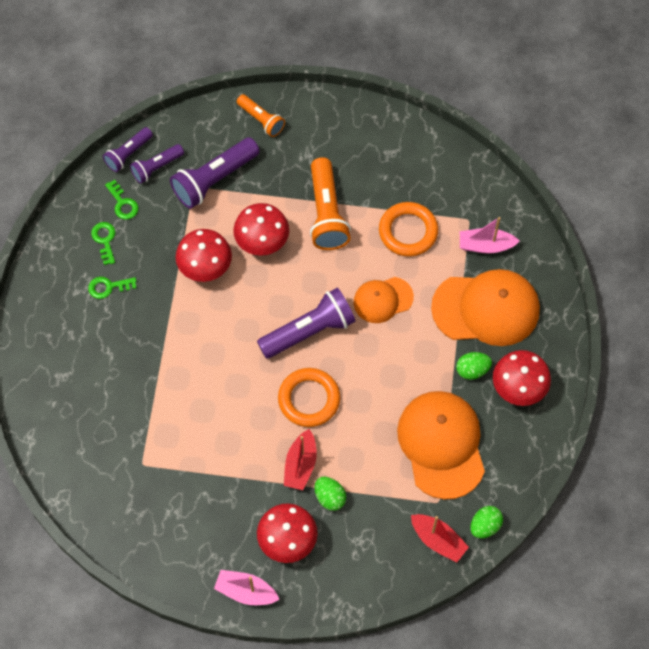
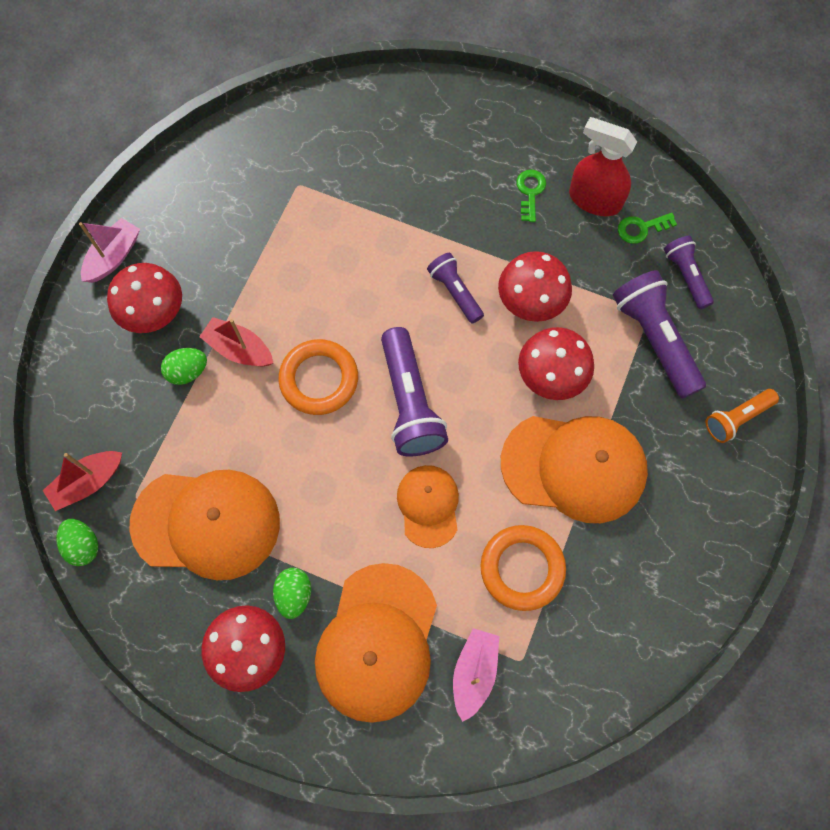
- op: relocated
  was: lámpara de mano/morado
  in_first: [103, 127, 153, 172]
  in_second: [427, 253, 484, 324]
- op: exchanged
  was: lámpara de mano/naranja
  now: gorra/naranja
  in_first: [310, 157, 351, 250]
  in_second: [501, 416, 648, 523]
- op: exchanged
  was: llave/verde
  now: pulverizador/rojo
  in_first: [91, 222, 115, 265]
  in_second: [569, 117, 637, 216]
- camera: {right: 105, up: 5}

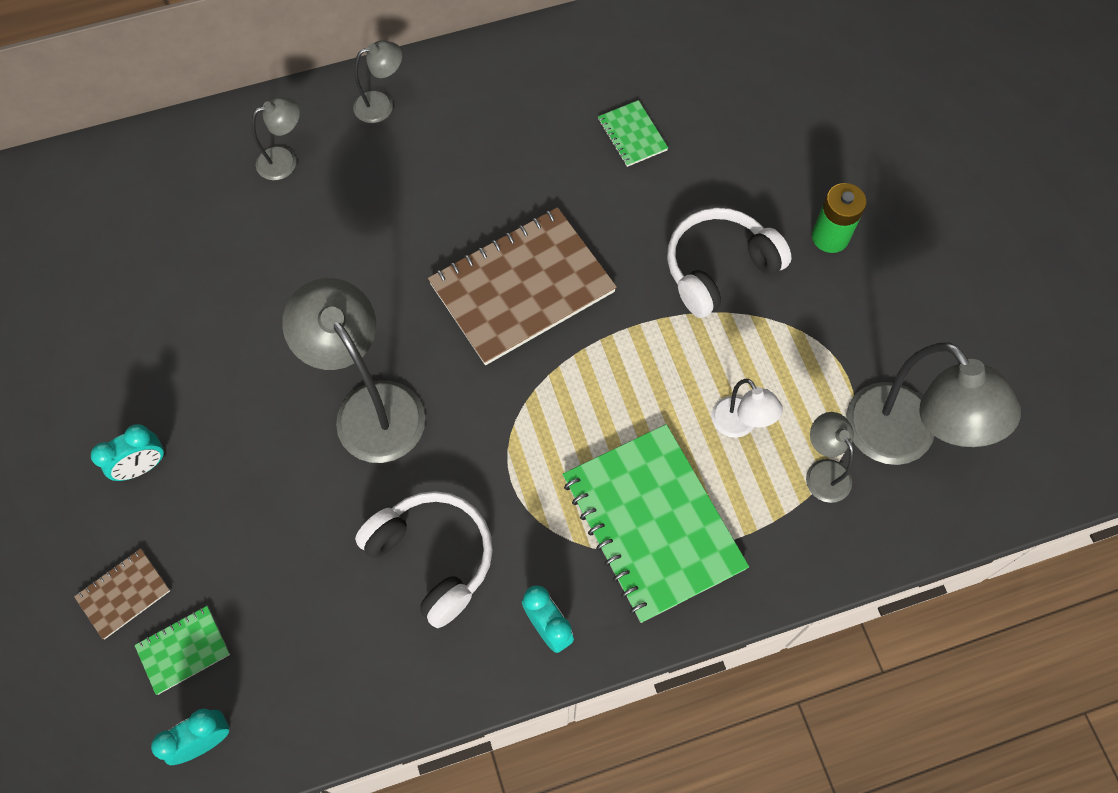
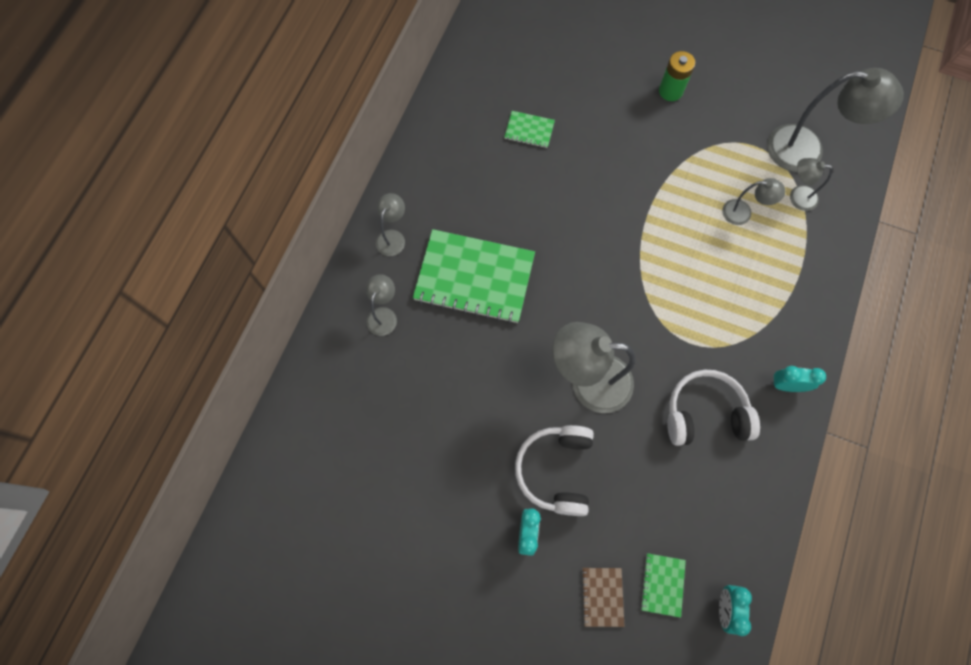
- op: missing
  was: cuaderno/marrón
  in_first: [428, 207, 617, 365]
- op: relocated
  was: auriculares/blanco
  in_first: [667, 208, 792, 318]
  in_second: [515, 425, 594, 516]
- op: colour
  was: lámpara/blanco
  now: lámpara/gris
  in_first: [712, 379, 783, 438]
  in_second: [722, 178, 785, 225]
- op: relocated
  was: cuaderno/verde
  in_first: [562, 424, 749, 623]
  in_second: [413, 229, 535, 323]
- camera: {right: -50, up: 5}

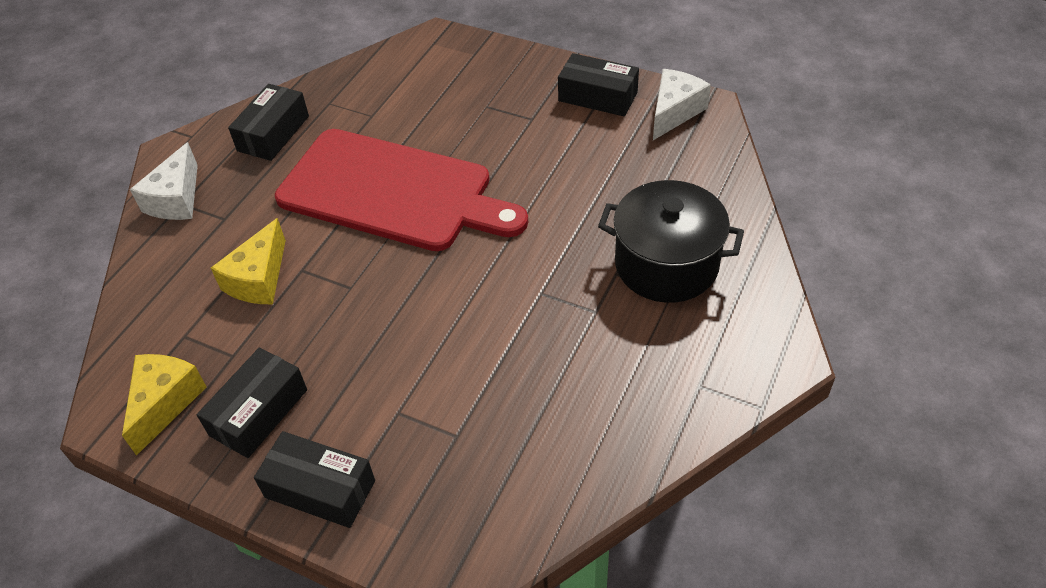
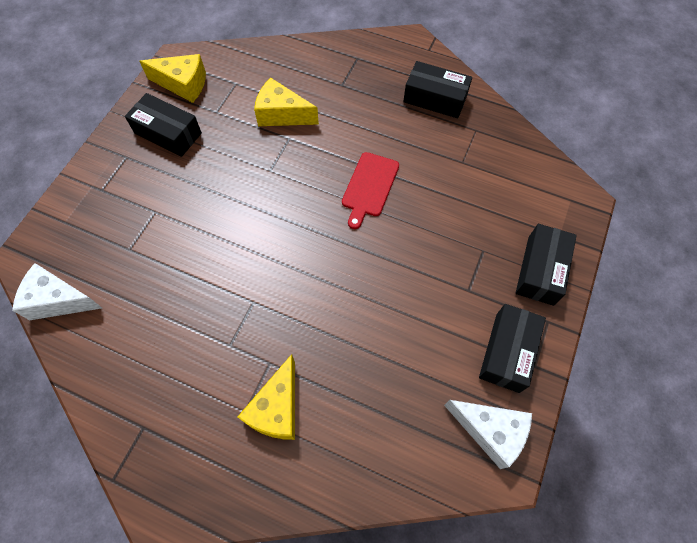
- op: size
  was: tabla de cortar/rojo
  in_first: [275, 129, 528, 251]
  in_second: [342, 152, 399, 229]
  ratio: 0.43
- op: relocated
  was: queso/blanco
  in_first: [130, 142, 198, 220]
  in_second: [12, 263, 102, 320]
- op: exchanged
  was: olla/negro
  now: queso/amarillo
  in_first: [598, 180, 744, 303]
  in_second: [238, 354, 295, 440]
- op: relocated
  was: caja/negro
  in_first: [254, 431, 375, 528]
  in_second: [516, 224, 577, 306]
- camera: {right: 85, up: 15}

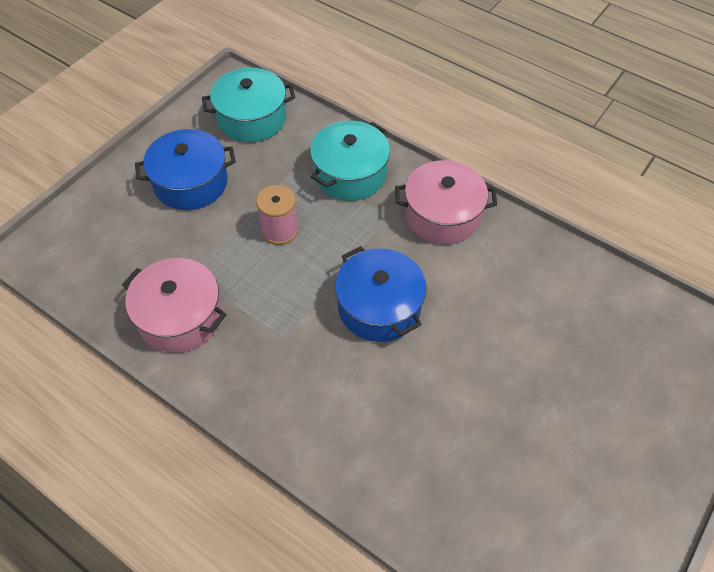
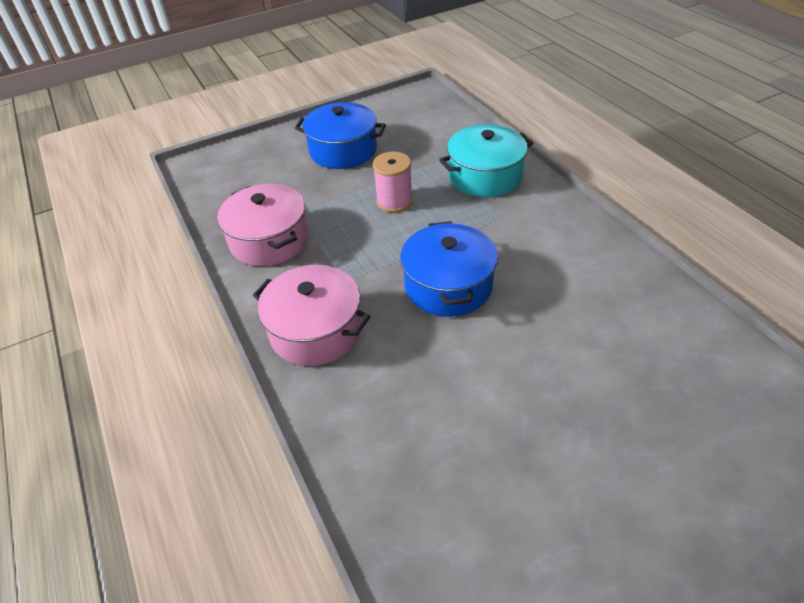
- op: missing
  was: olla/turquesa
  in_first: [202, 68, 295, 142]
- op: relocated
  was: olla/rosa
  in_first: [395, 160, 497, 244]
  in_second: [253, 265, 370, 366]
- camera: {right: 30, up: -10}

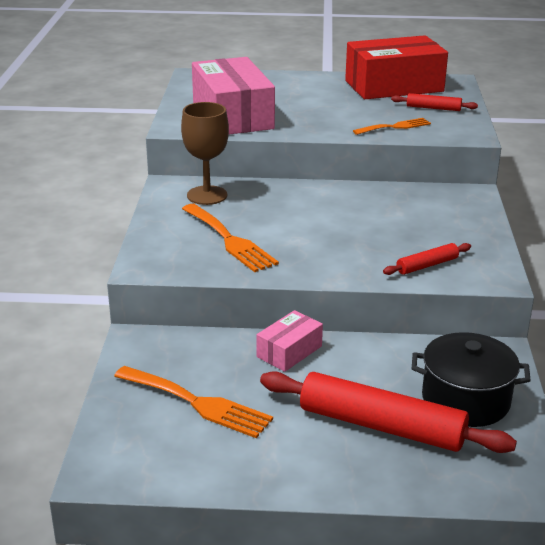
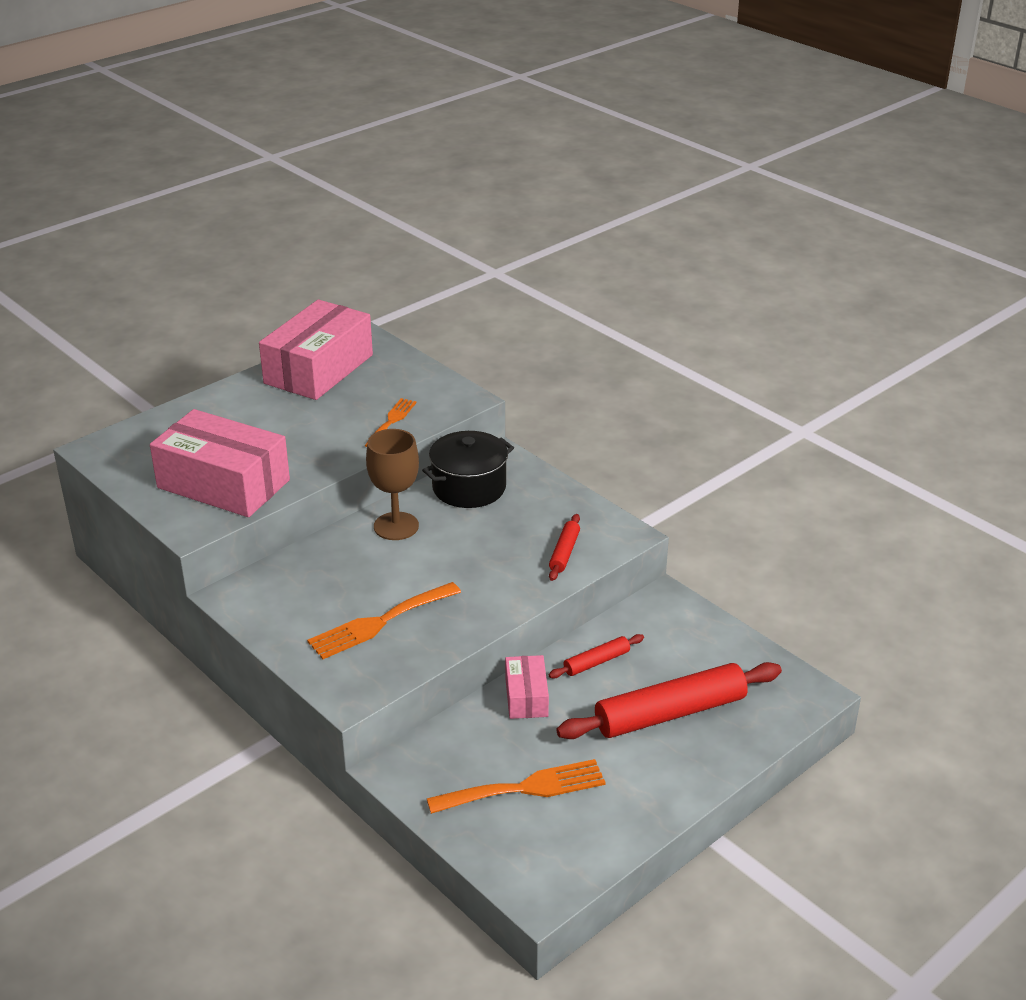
- op: colour
  was: caja/rojo
  now: caja/rosa
  in_first: [345, 35, 448, 99]
  in_second: [259, 300, 373, 400]
- op: relocated
  was: rodillo/rojo
  in_first: [391, 93, 478, 111]
  in_second: [549, 634, 644, 678]
- op: relocated
  was: copa/marrón
  in_first: [181, 102, 229, 205]
  in_second: [366, 429, 419, 540]
- op: spun
  was: tenedor/naranja
  in_first: [182, 204, 279, 272]
  in_second: [307, 582, 461, 659]
  clockwise: 135
- op: relocated
  was: olla/negro
  in_first: [412, 332, 531, 427]
  in_second: [422, 431, 514, 508]
- camera: {right: -45, up: 5}

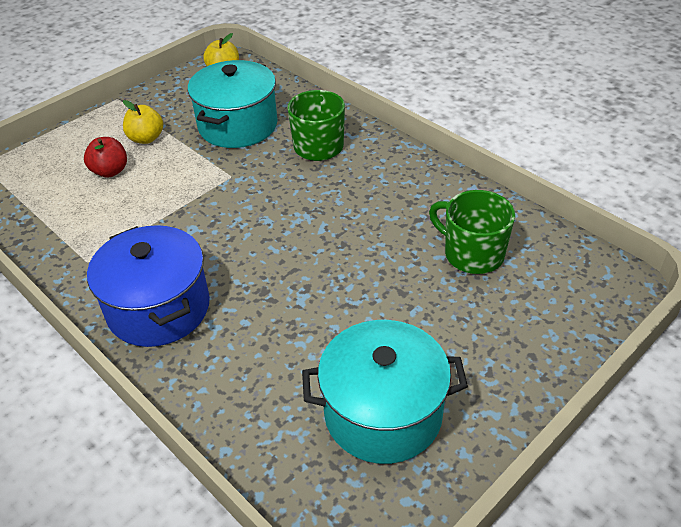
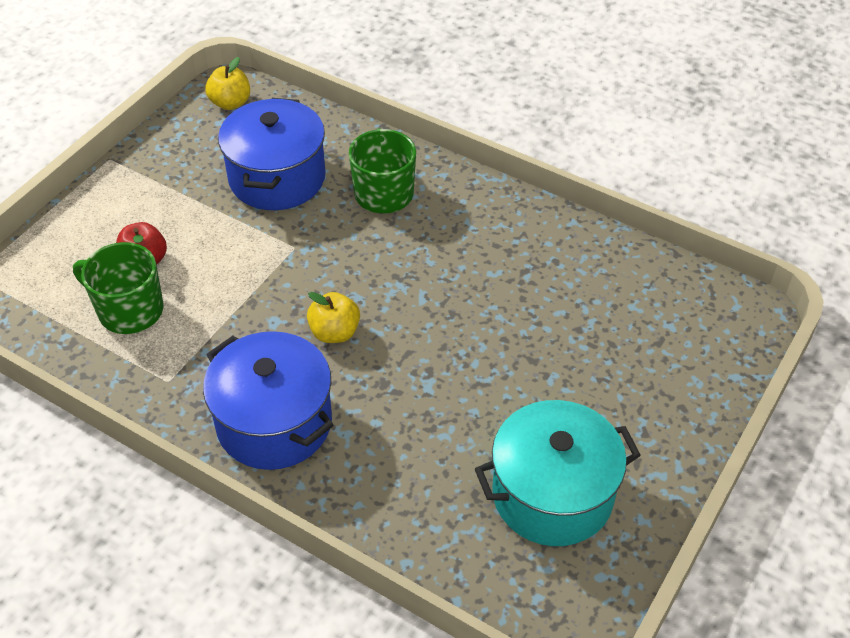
- op: colour
  was: olla/turquesa
  now: olla/azul
  in_first: [188, 60, 278, 148]
  in_second: [218, 98, 326, 210]
- op: relocated
  was: manzana/amarillo
  in_first: [123, 100, 163, 144]
  in_second: [307, 292, 360, 343]
- op: relocated
  was: taza/verde
  in_first: [429, 190, 515, 274]
  in_second: [73, 242, 163, 334]
- camera: {right: -15, up: 5}

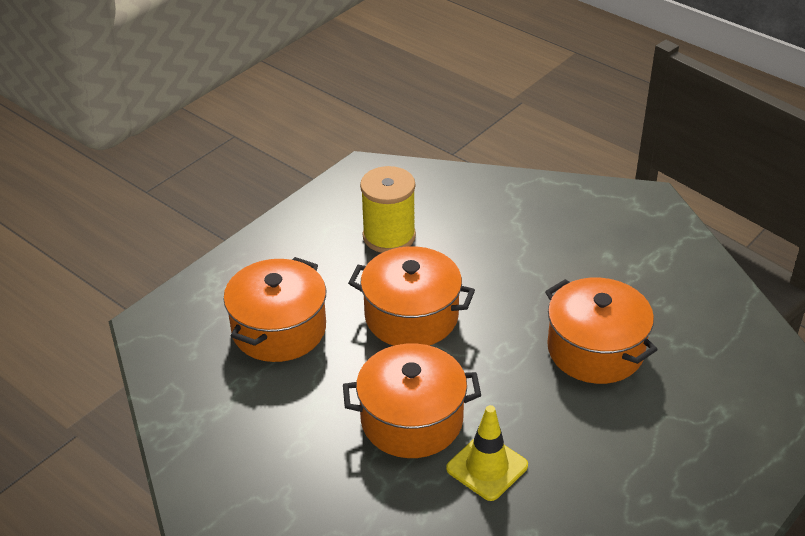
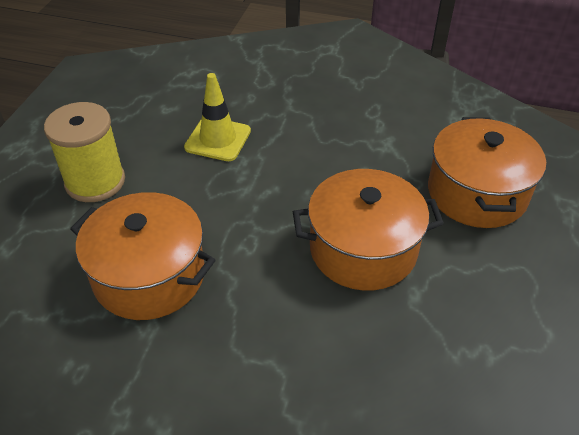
- op: relocated
  was: carrete/amarillo
  in_first: [360, 166, 416, 253]
  in_second: [44, 102, 125, 202]
- op: missing
  was: olla/naranja
  in_first: [343, 343, 481, 458]
- camera: {right: 155, up: 5}

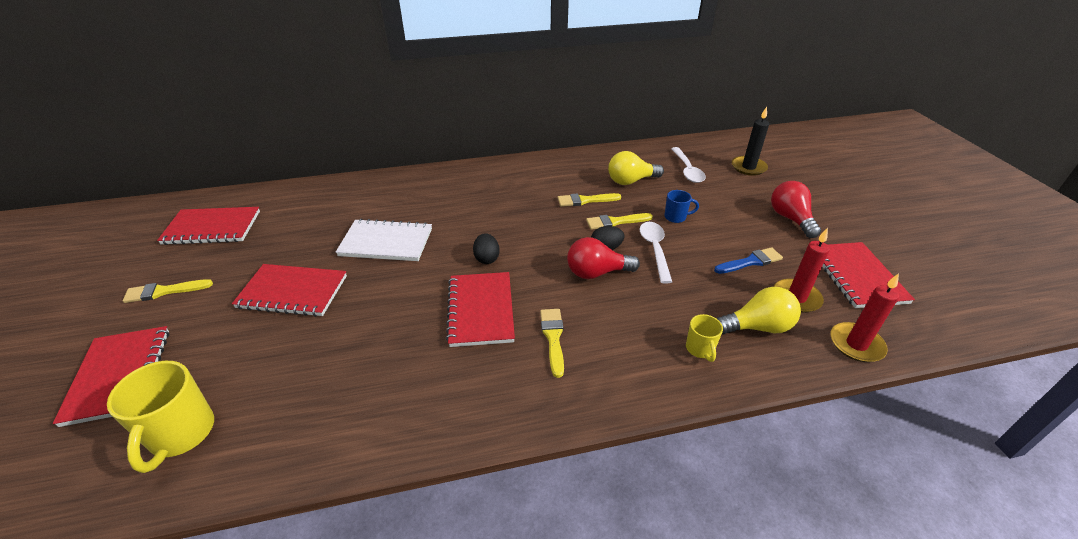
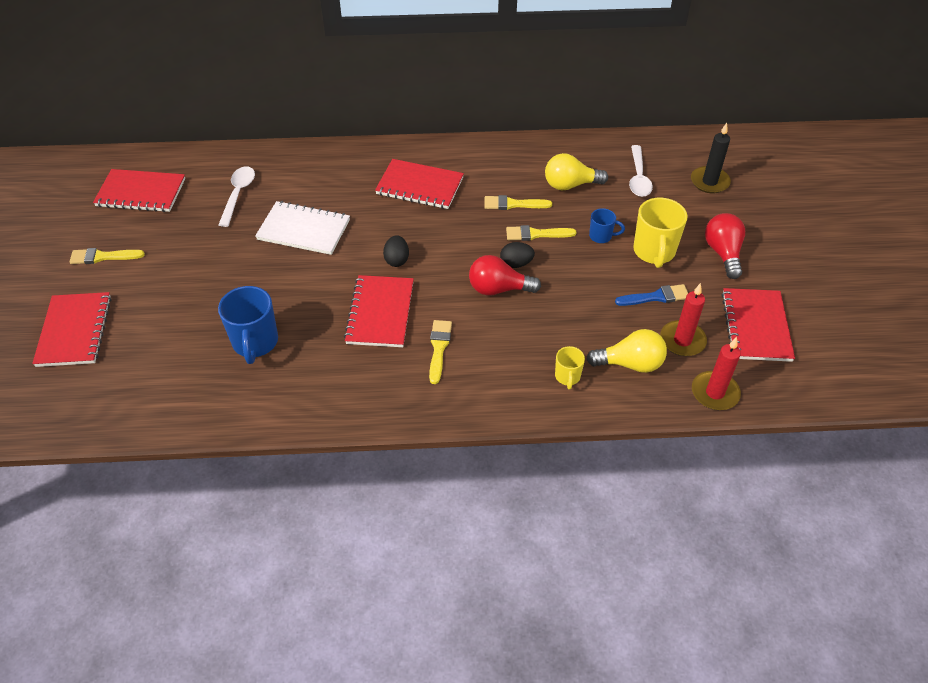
- op: relocated
  was: cuchara/blanco
  in_first: [640, 222, 672, 284]
  in_second: [218, 166, 255, 227]
- op: relocated
  was: cuaderno/rojo
  in_first: [232, 264, 347, 317]
  in_second: [375, 159, 464, 209]
- op: relocated
  was: taza/amarillo
  in_first: [107, 361, 214, 473]
  in_second: [633, 198, 687, 268]
- op: appeared
  now: taza/azul
  in_second: [218, 286, 278, 364]
- camera: {right: 10, up: 10}

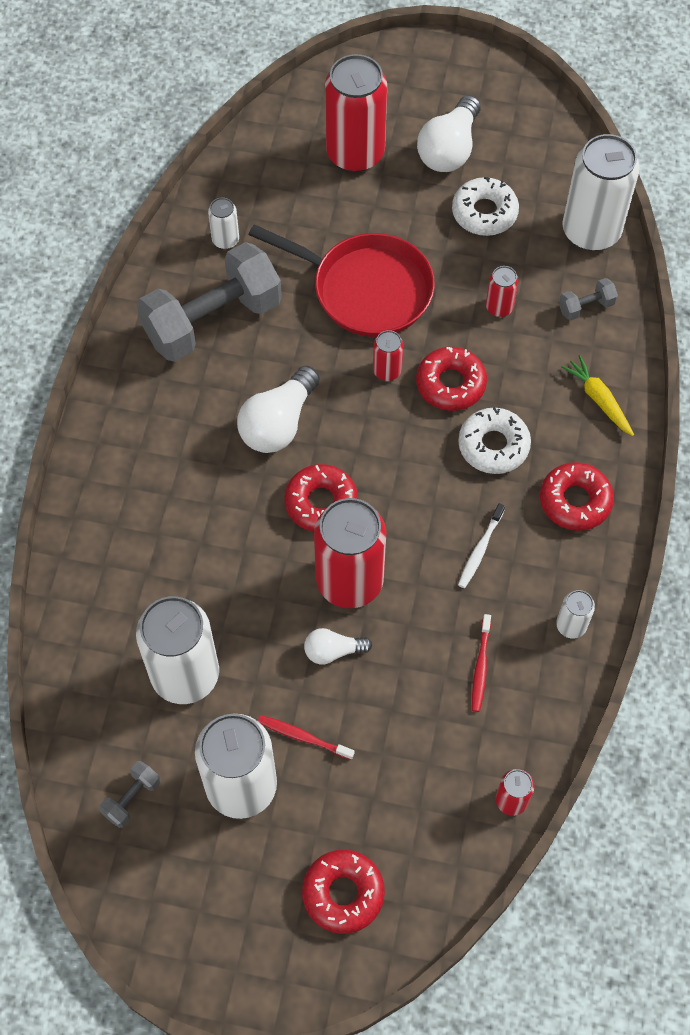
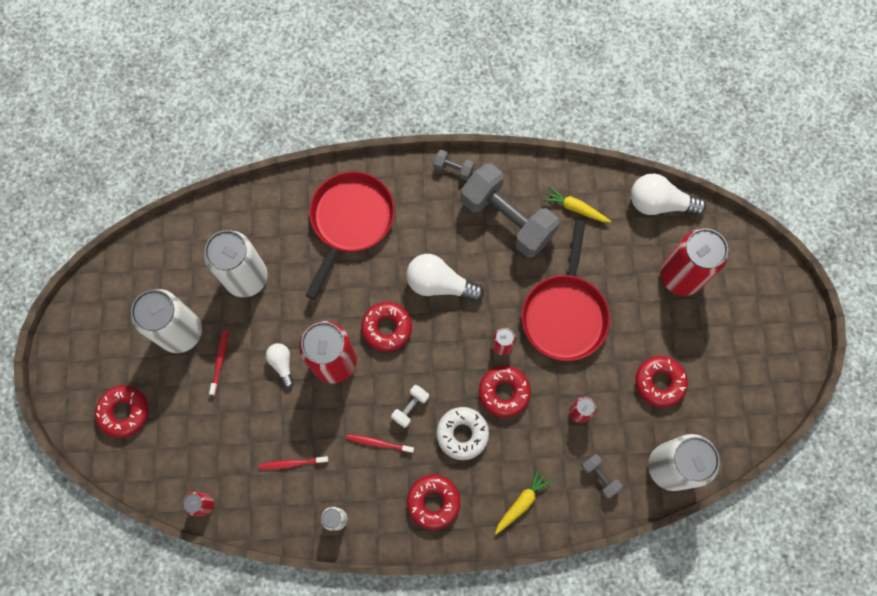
- op: relocated
  was: bombilla/blanco
  in_first: [417, 95, 481, 172]
  in_second: [631, 173, 706, 215]
- op: colour
  was: rosquilla/blanco
  now: rosquilla/rojo
  in_first: [452, 177, 519, 236]
  in_second: [635, 356, 688, 407]
- op: exchanged
  was: lata/blanco
  now: zanahoria/amarillo
  in_first: [208, 197, 239, 249]
  in_second: [543, 186, 611, 222]
- op: colour
  was: cepillo de dientes/blanco
  now: cepillo de dientes/rojo
  in_first: [458, 503, 505, 588]
  in_second: [347, 434, 414, 453]
- op: relocated
  was: mancuerna/gris
  in_first: [99, 761, 160, 828]
  in_second: [433, 150, 474, 180]
- op: appeared
  now: sartén/rojo
  in_second: [305, 171, 395, 300]
- op: appeared
  now: mancuerna/blanco
  in_second: [391, 385, 429, 428]
- camera: {right: 75, up: 10}

